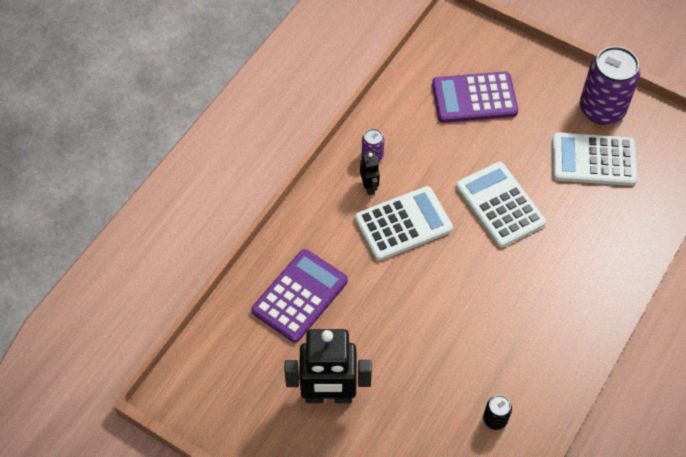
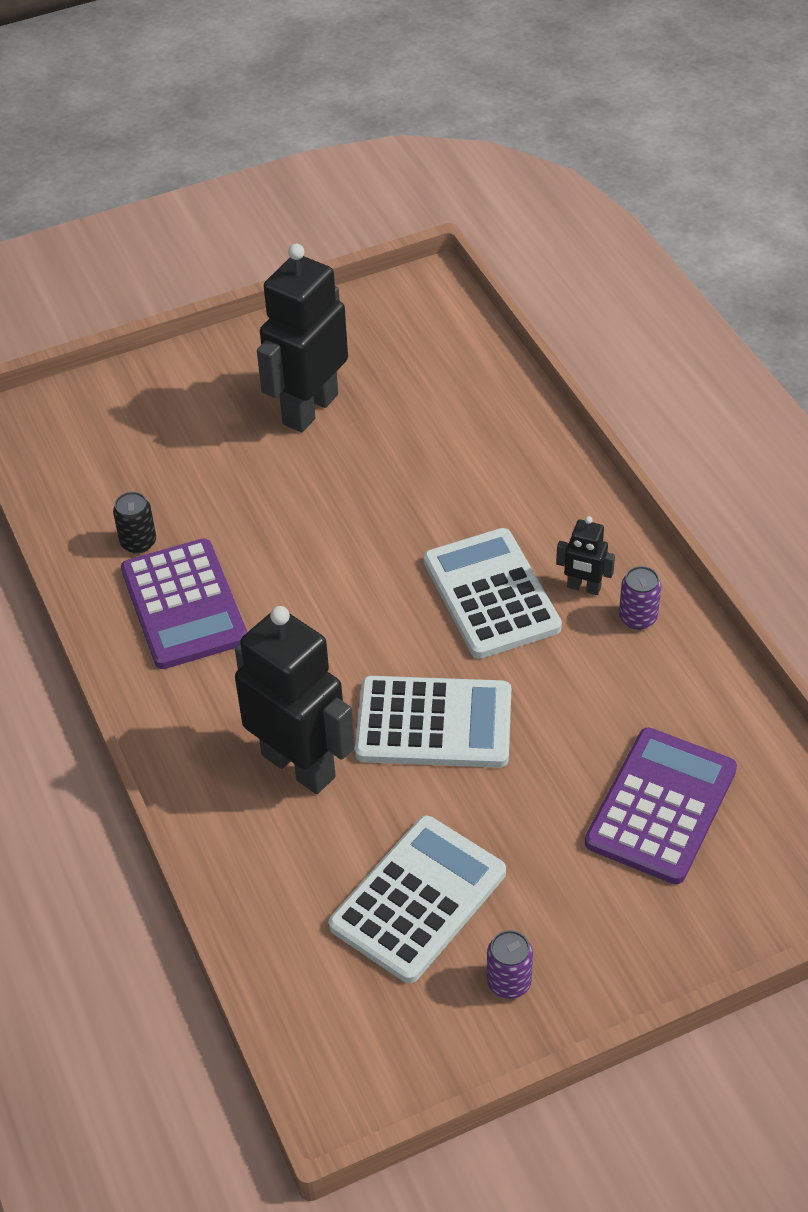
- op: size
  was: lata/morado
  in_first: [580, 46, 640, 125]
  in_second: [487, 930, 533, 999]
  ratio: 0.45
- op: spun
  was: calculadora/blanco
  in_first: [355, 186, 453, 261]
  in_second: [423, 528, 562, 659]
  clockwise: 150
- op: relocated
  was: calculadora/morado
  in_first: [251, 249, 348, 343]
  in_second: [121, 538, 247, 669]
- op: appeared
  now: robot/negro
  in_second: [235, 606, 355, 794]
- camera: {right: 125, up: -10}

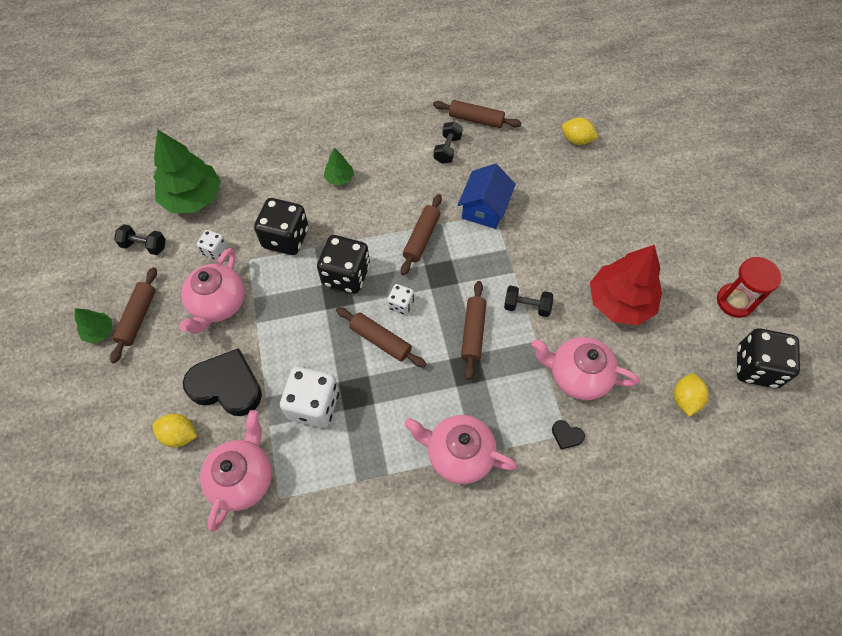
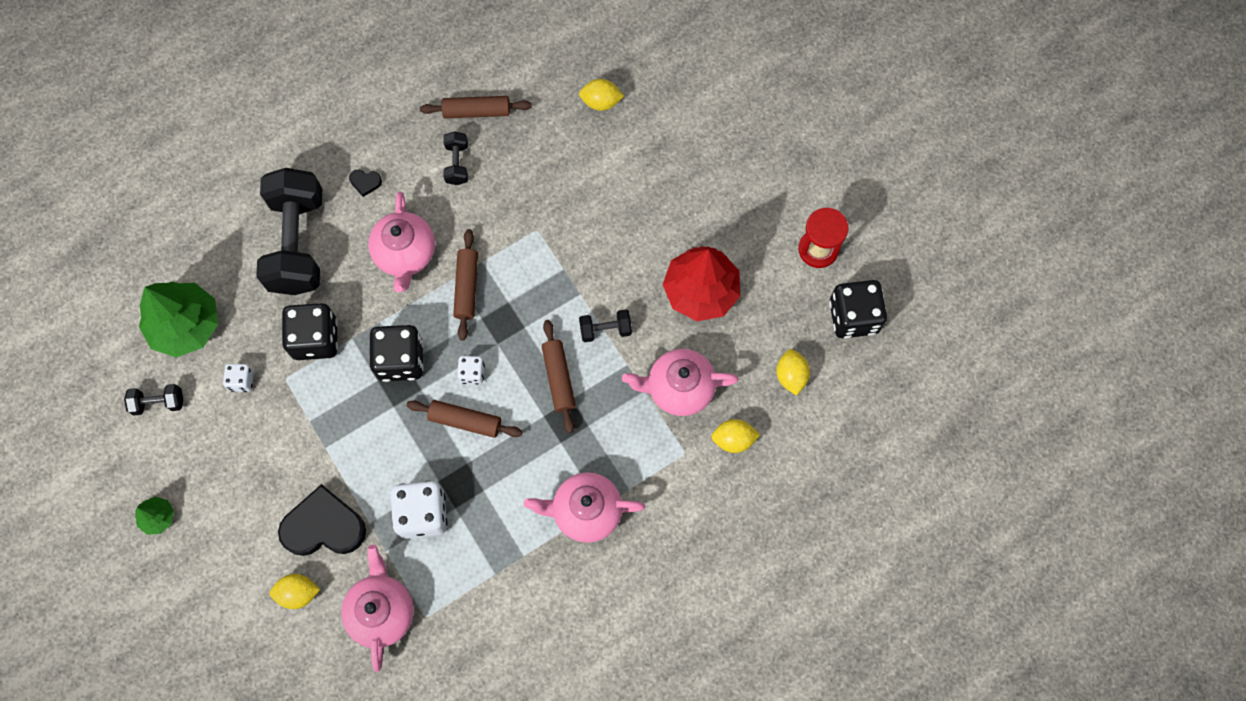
- op: missing
  was: árbol/verde
  in_first: [324, 148, 354, 186]
- op: missing
  was: casa/azul
  in_first: [458, 164, 516, 229]
- op: relocated
  was: tetera/rosa
  in_first: [179, 248, 245, 334]
  in_second: [368, 192, 435, 292]
- op: missing
  was: rodillo/marrón
  in_first: [110, 267, 157, 363]
- op: relocated
  was: corazón/negro
  in_first: [552, 420, 585, 449]
  in_second: [349, 170, 382, 197]
- op: appeared
  now: mancuerna/negro
  in_second: [256, 168, 322, 295]
- op: appeared
  now: limón/amarillo
  in_second: [711, 419, 760, 453]
- camera: {right: -20, up: 10}

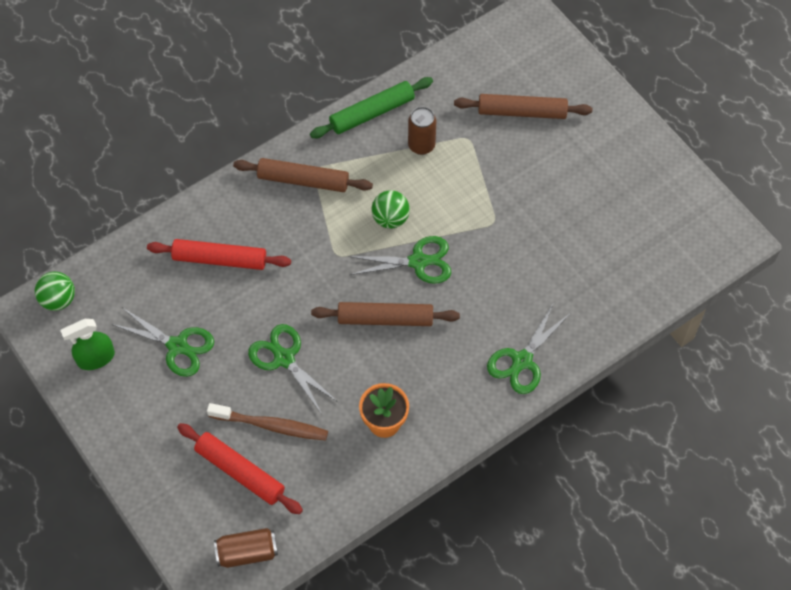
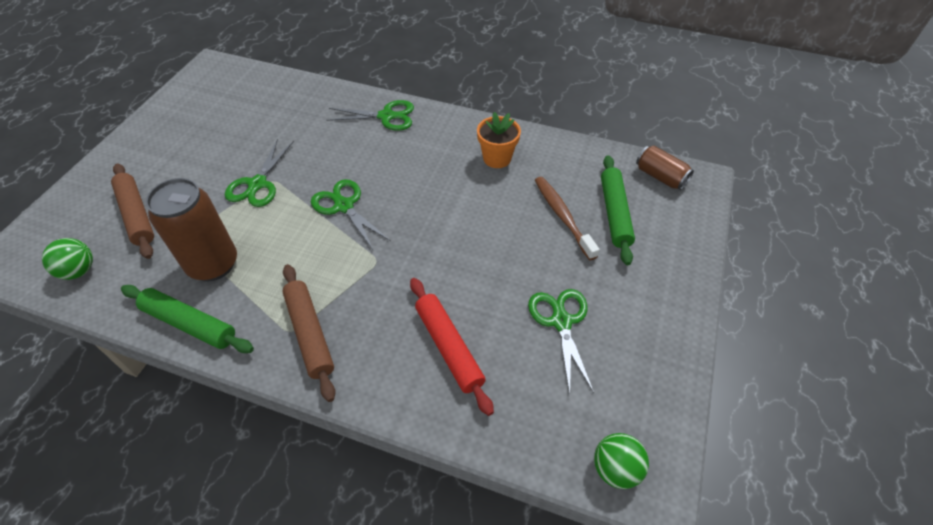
- op: size
  was: lata/marrón
  in_first: [408, 107, 436, 155]
  in_second: [146, 178, 237, 281]
  ratio: 1.74
- op: relocated
  was: pelota/verde
  in_first: [371, 190, 410, 229]
  in_second: [42, 238, 93, 280]
- op: missing
  was: rodillo/marrón
  in_first: [311, 302, 460, 326]
- op: missing
  was: pulverizador/verde
  in_first: [60, 319, 115, 370]
- op: relocated
  was: tijeras/verde
  in_first: [248, 324, 339, 414]
  in_second: [225, 139, 294, 207]
- op: colour
  was: rodillo/rojo
  now: rodillo/verde
  in_first: [177, 423, 303, 514]
  in_second: [601, 155, 635, 265]
- camera: {right: -125, up: -10}

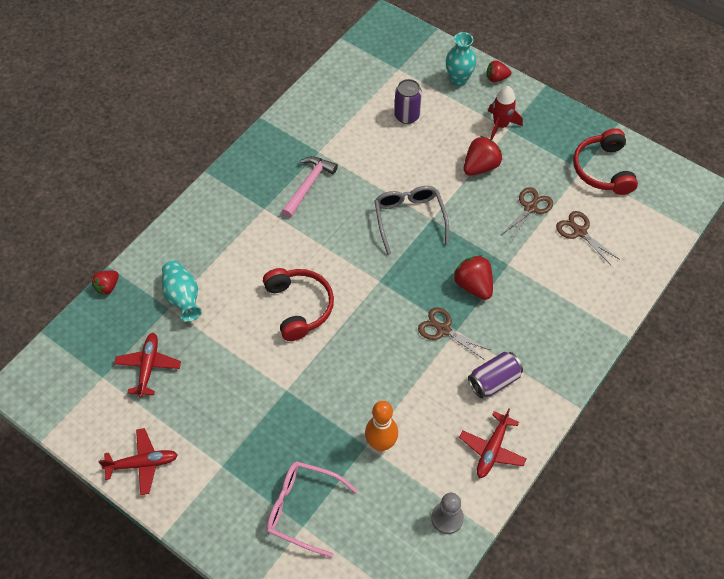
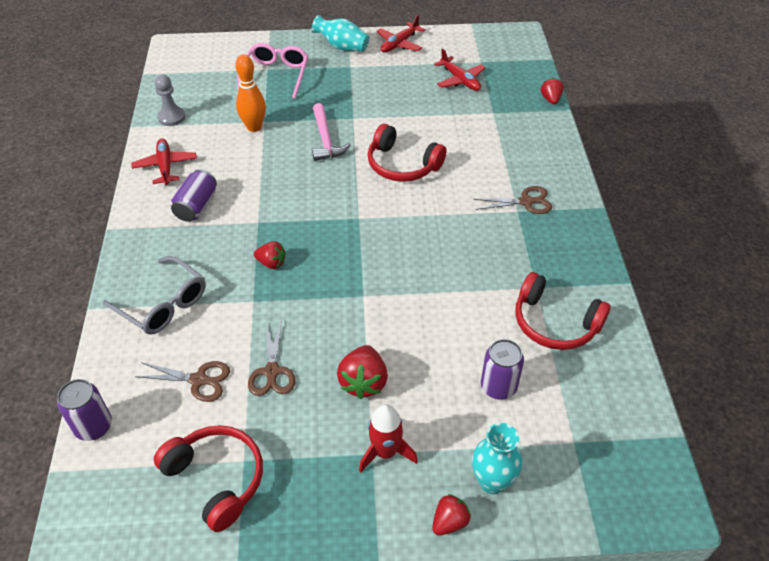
- op: relocated
  was: martillo/rosa
  in_first: [282, 156, 338, 218]
  in_second: [312, 103, 351, 161]
- op: relocated
  was: gafas/gris
  in_first: [374, 186, 449, 255]
  in_second: [103, 256, 206, 335]
- op: size
  was: fresa/rojo
  in_first: [453, 255, 493, 300]
  in_second: [254, 241, 286, 269]
  ratio: 0.63
- op: relocated
  was: florero/turquesa
  in_first: [162, 261, 202, 322]
  in_second: [312, 15, 369, 52]
- op: relocated
  was: tijeras/marrón
  in_first: [418, 307, 490, 359]
  in_second: [474, 186, 552, 214]
- op: spun
  was: gafas/rosa
  in_first: [267, 461, 358, 558]
  in_second: [238, 43, 308, 99]
  clockwise: -60
- op: appeared
  now: auriculares/rojo
  in_second: [515, 272, 611, 350]
- op: appeared
  now: lata/morado
  in_second: [57, 379, 112, 441]
- camera: {right: 140, up: -10}

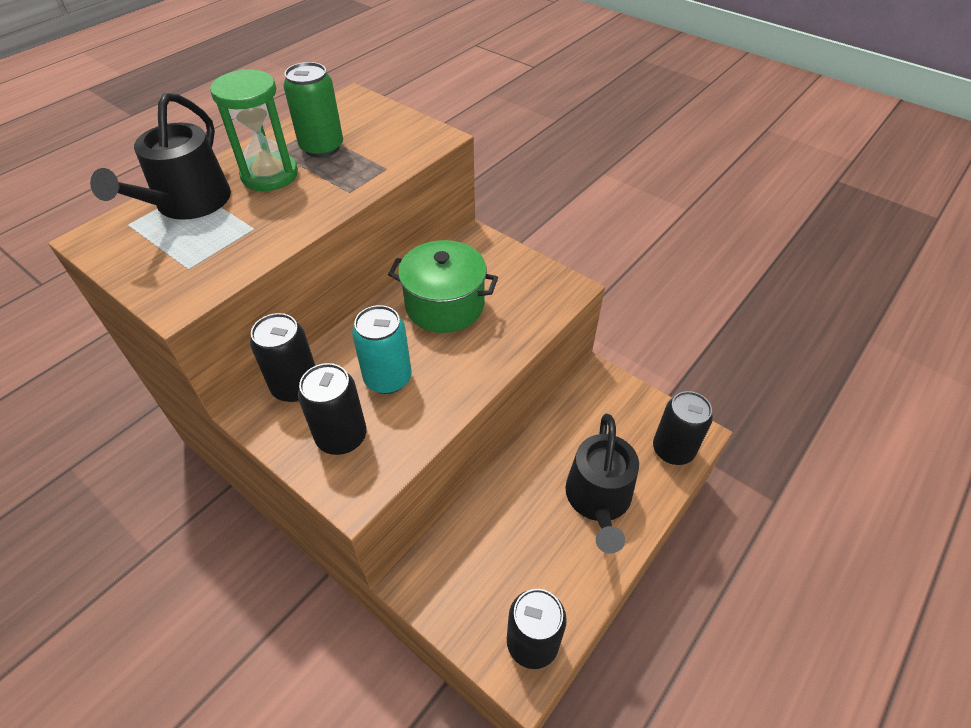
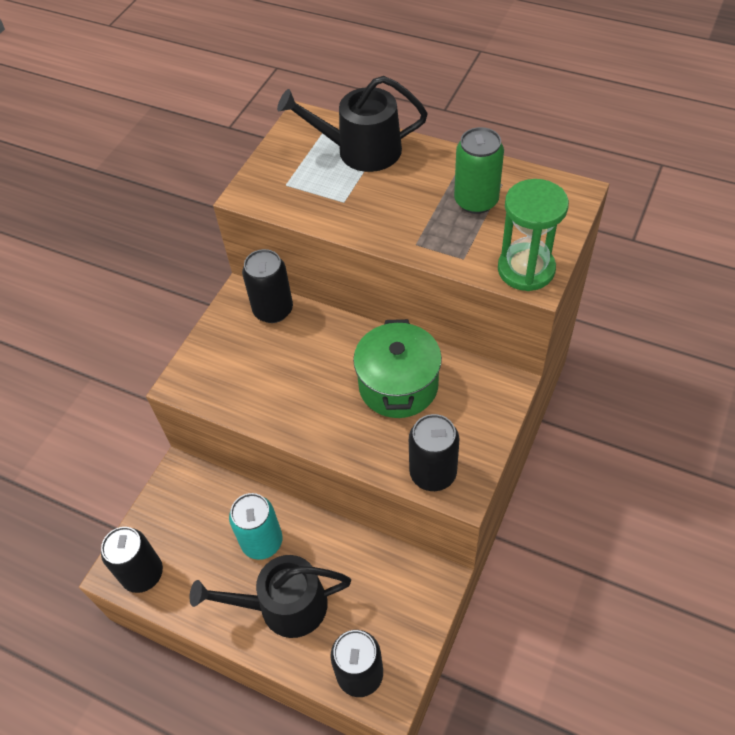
- op: relocated
  was: reloj de arena/verde
  in_first: [210, 69, 298, 191]
  in_second: [498, 179, 569, 291]
- op: relocated
  was: lata/turquesa
  in_first: [352, 305, 412, 394]
  in_second: [229, 493, 282, 560]
- op: relocated
  was: lata/negro
  in_first: [298, 363, 367, 455]
  in_second: [409, 414, 459, 491]
- camera: {right: 80, up: 5}

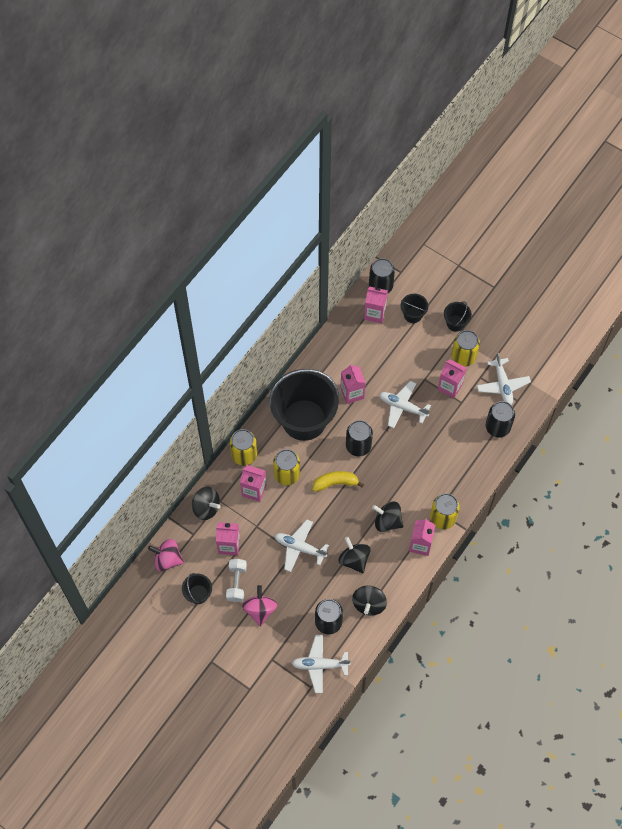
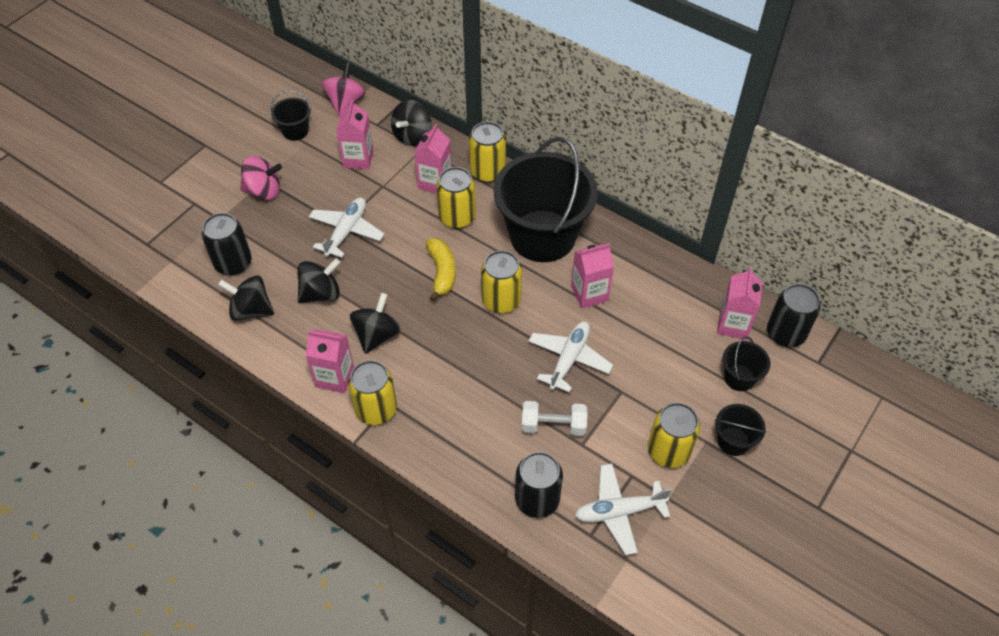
- op: missing
  was: cartón de leche/rosa
  in_first: [438, 359, 467, 398]
- op: colour
  was: lata/negro
  now: lata/amarillo
  in_first: [346, 420, 373, 457]
  in_second: [481, 250, 522, 313]
- op: relocated
  was: mancuerna/blanco
  in_first: [226, 559, 247, 602]
  in_second: [522, 401, 587, 436]
- op: missing
  was: avión/blanco
  in_first: [292, 635, 351, 693]
- camera: {right: 90, up: -10}

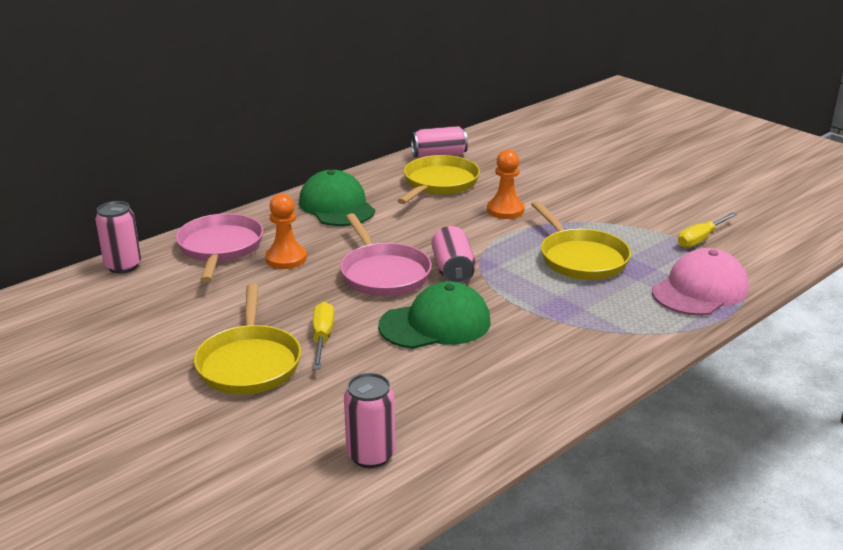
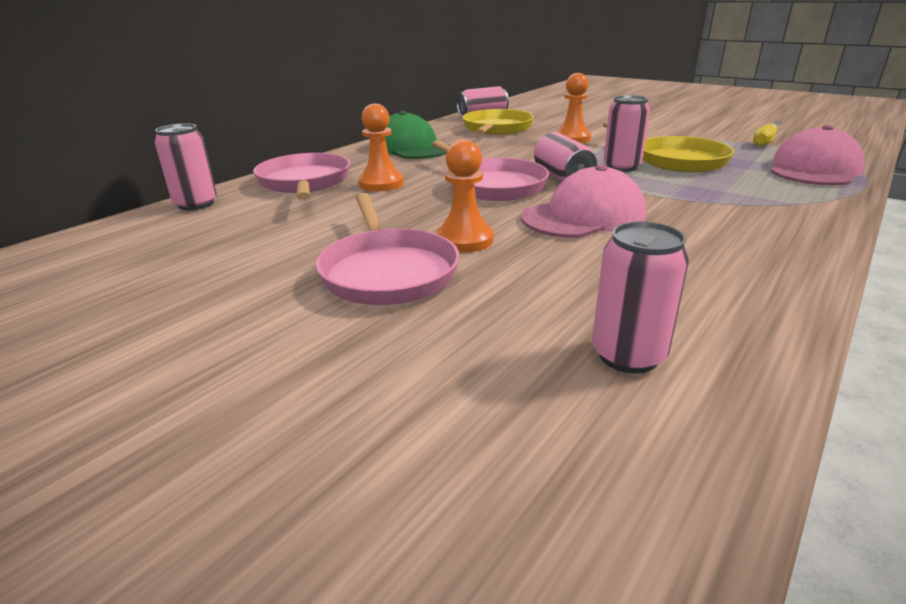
- op: colour
  was: gorra/verde
  now: gorra/rosa
  in_first: [378, 281, 491, 349]
  in_second: [521, 165, 646, 238]
- op: colour
  was: sartén/amarillo
  now: sartén/rosa
  in_first: [194, 284, 301, 394]
  in_second: [316, 193, 460, 305]
- op: exchanged
  was: destornillador/amarillo
  now: peón/naranja
  in_first: [313, 302, 334, 369]
  in_second: [436, 139, 494, 252]
- op: appeared
  now: lata/rosa
  in_second: [603, 95, 650, 172]
- camera: {right: -10, up: 0}

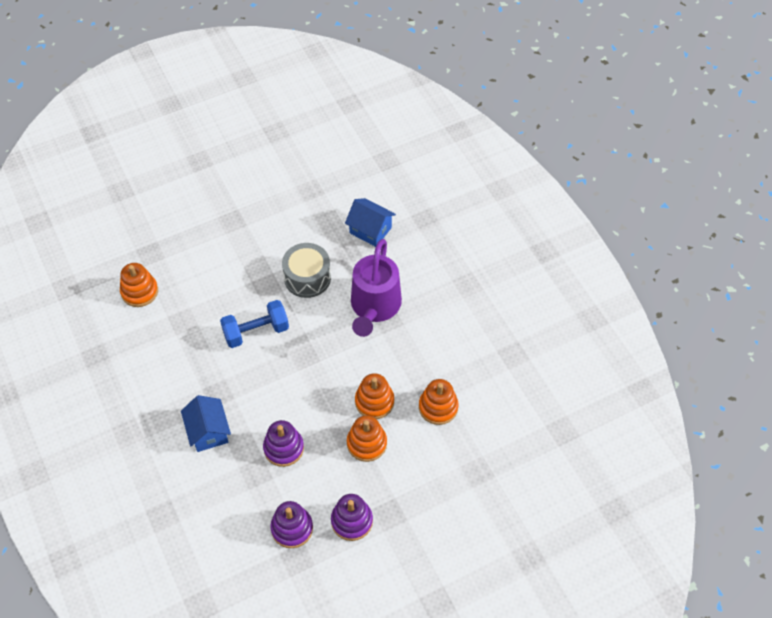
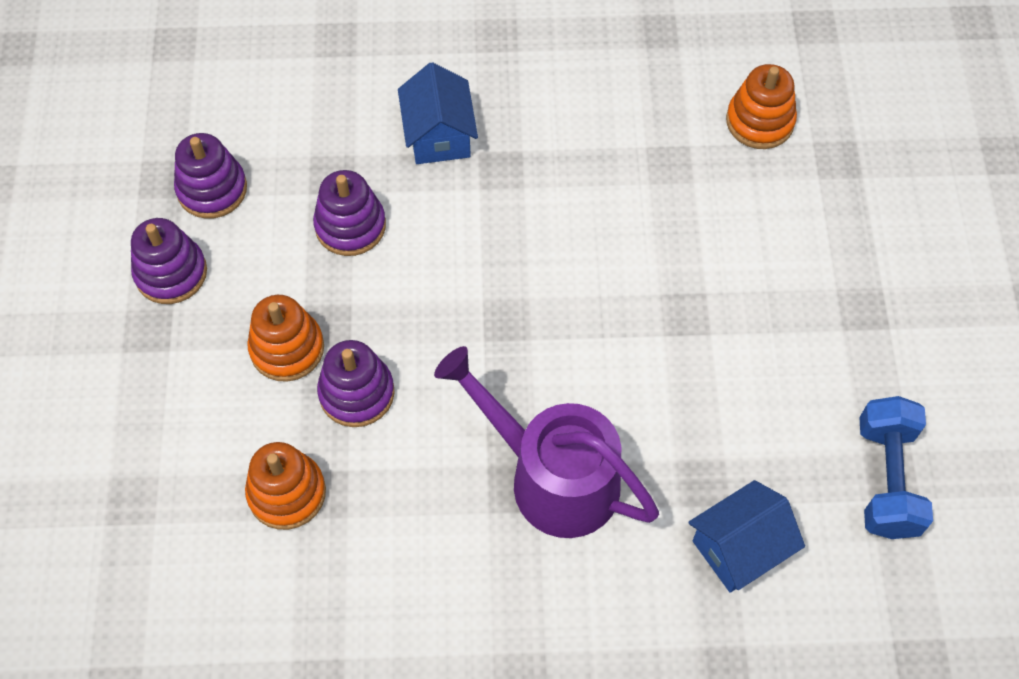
- op: missing
  was: tambor/gris
  in_first: [282, 243, 331, 298]
- op: relocated
  was: mancuerna/azul
  in_first: [220, 300, 289, 348]
  in_second: [859, 396, 933, 539]
- op: colour
  was: juguete apilable/naranja
  now: juguete apilable/morado
  in_first: [355, 373, 394, 419]
  in_second: [317, 340, 395, 427]
- op: spun
  was: casa/azul
  in_first: [181, 395, 231, 452]
  in_second: [398, 62, 478, 164]
  clockwise: 75
- camera: {right: 115, up: 5}

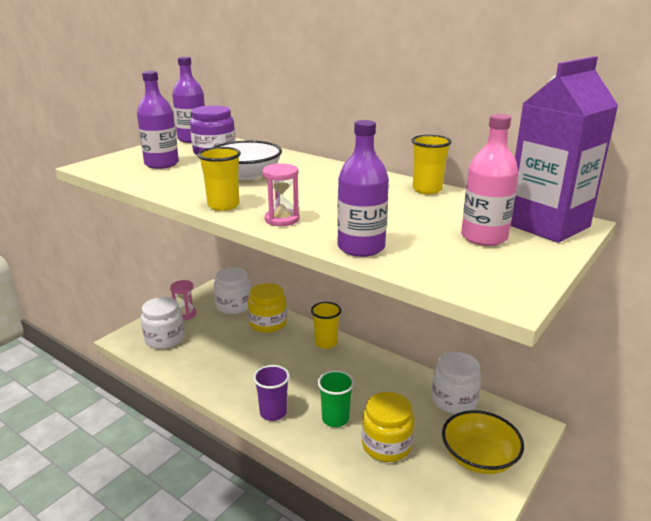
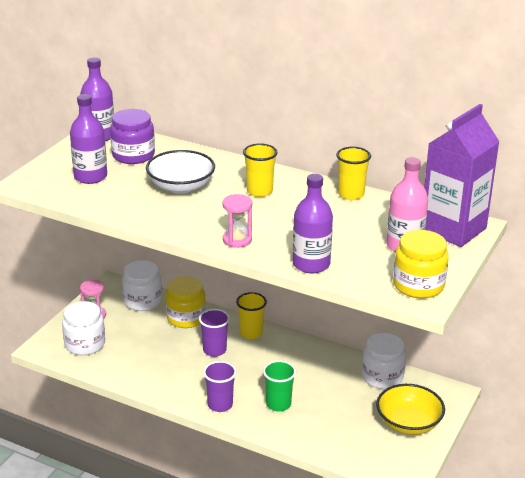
- op: relocated
  was: vaso/amarillo
  in_first: [198, 147, 241, 211]
  in_second: [243, 143, 278, 197]
- op: relocated
  was: tarro/amarillo
  in_first: [362, 392, 414, 462]
  in_second: [393, 230, 449, 298]
- op: appeared
  now: vaso/morado
  in_second: [199, 309, 230, 357]
- camera: {right: -10, up: 5}

